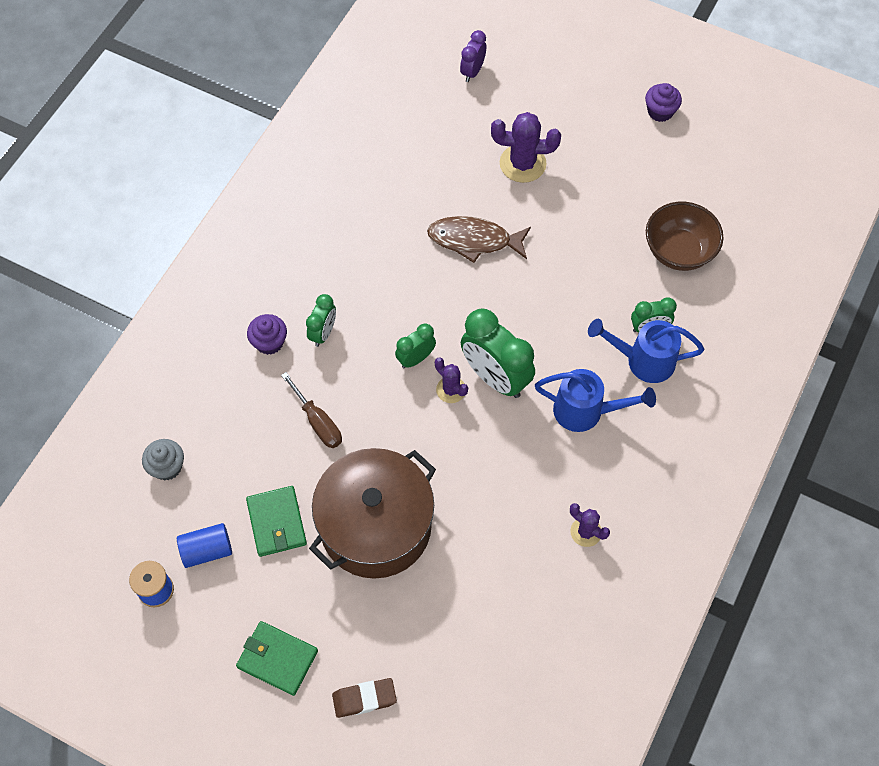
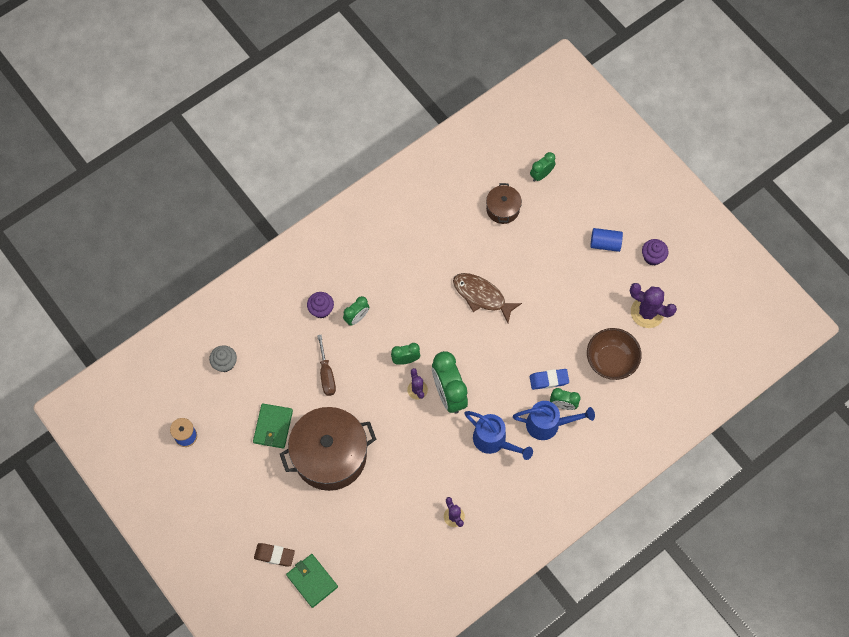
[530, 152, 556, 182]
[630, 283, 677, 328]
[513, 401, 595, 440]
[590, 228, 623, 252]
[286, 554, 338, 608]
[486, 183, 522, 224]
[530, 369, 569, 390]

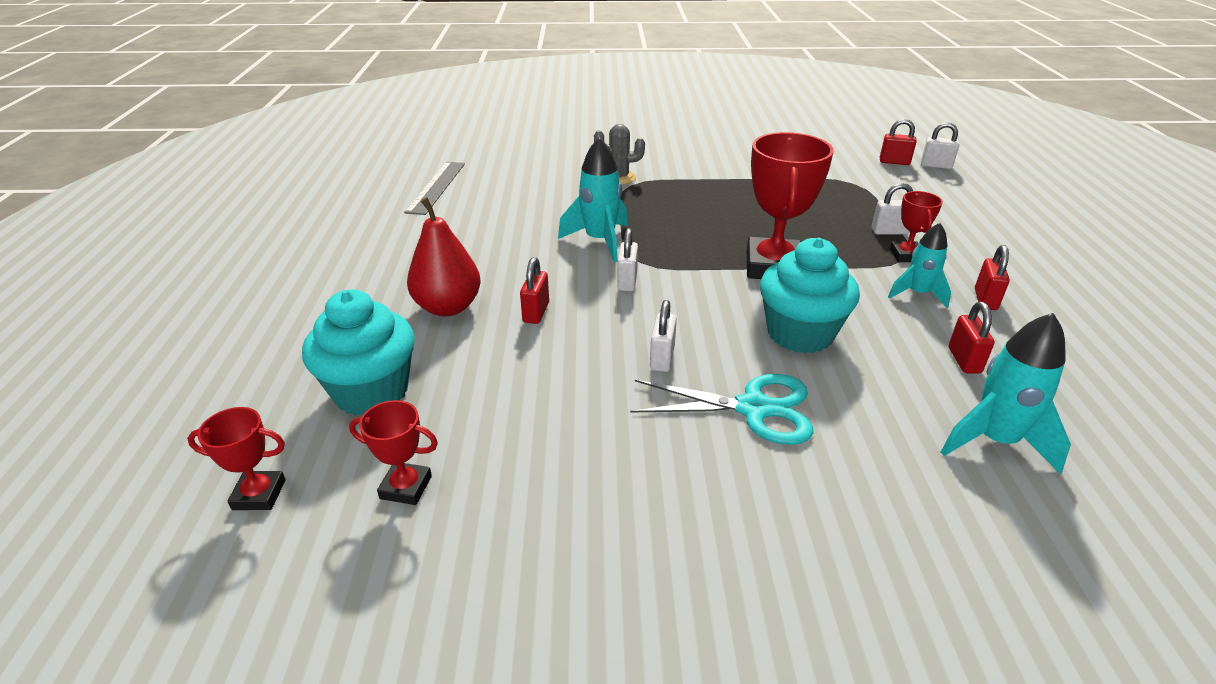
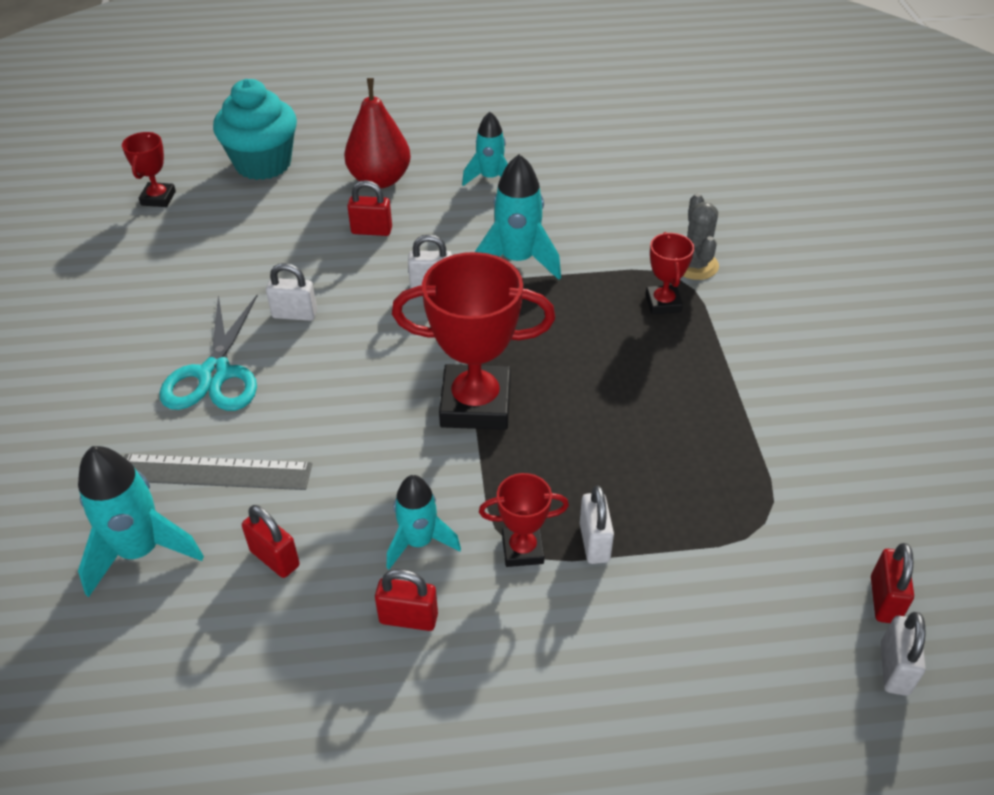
[124, 454, 312, 490]
[760, 238, 860, 354] (first image)
[242, 505, 300, 578]
[646, 232, 694, 314]
[462, 112, 508, 186]

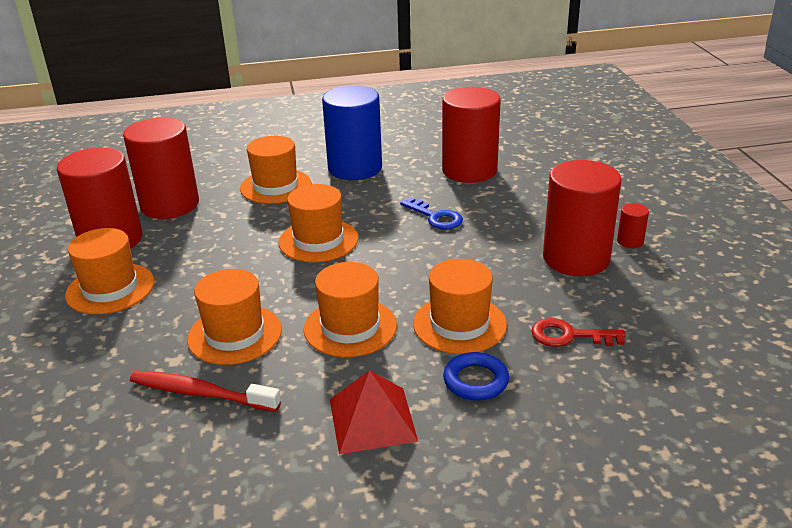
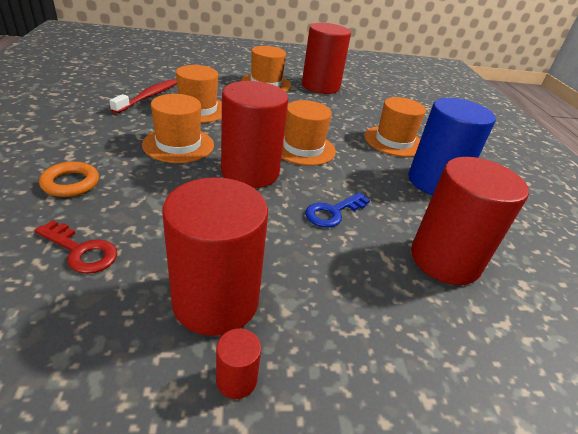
[221, 81, 288, 188]
[413, 259, 507, 354] (first image)
[35, 220, 118, 274]
[39, 162, 99, 197]
[330, 370, 418, 454] (first image)

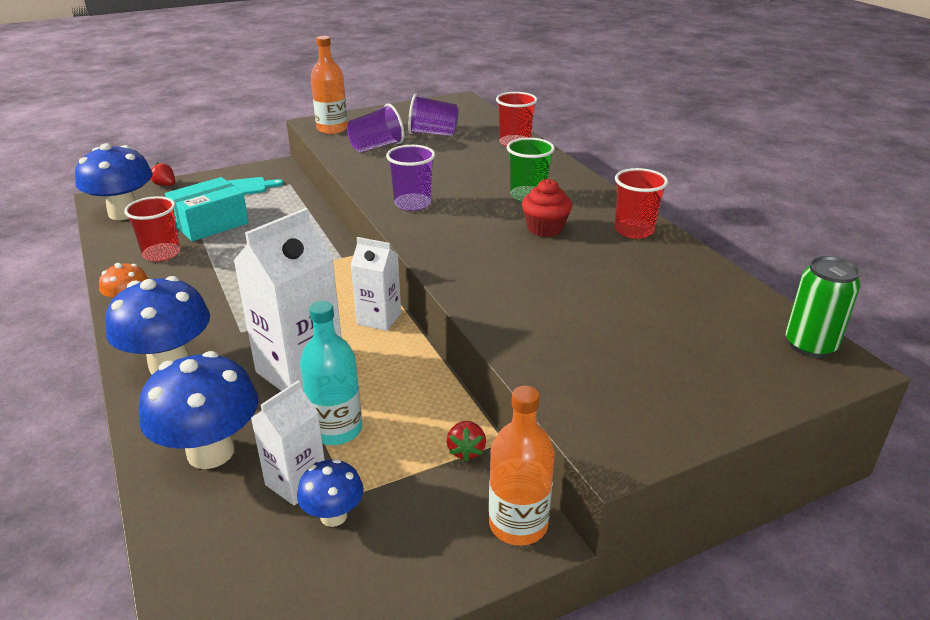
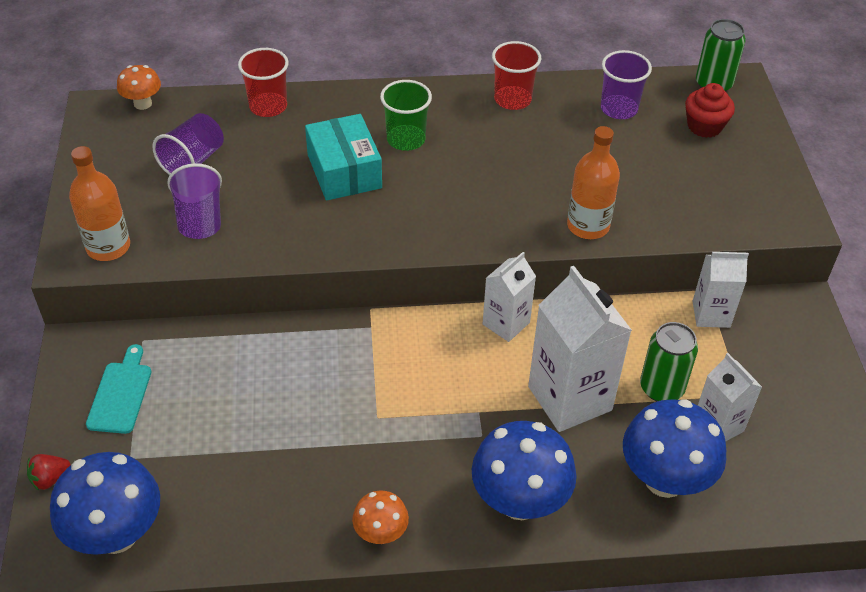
[601, 50, 652, 119]
[305, 114, 382, 201]
[685, 83, 735, 138]
[124, 196, 180, 262] (first image)
[640, 322, 698, 401]
[567, 126, 620, 239]
[692, 252, 749, 328]
[297, 459, 364, 527] (first image)
[117, 65, 161, 110]

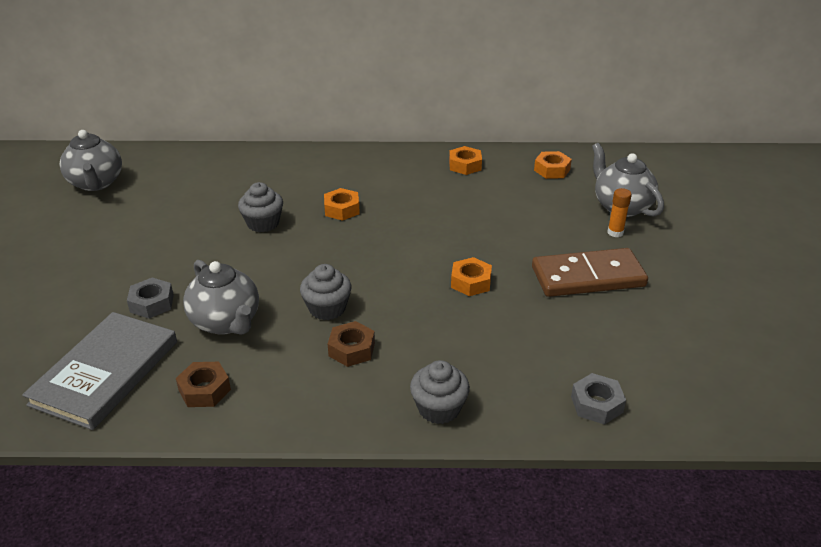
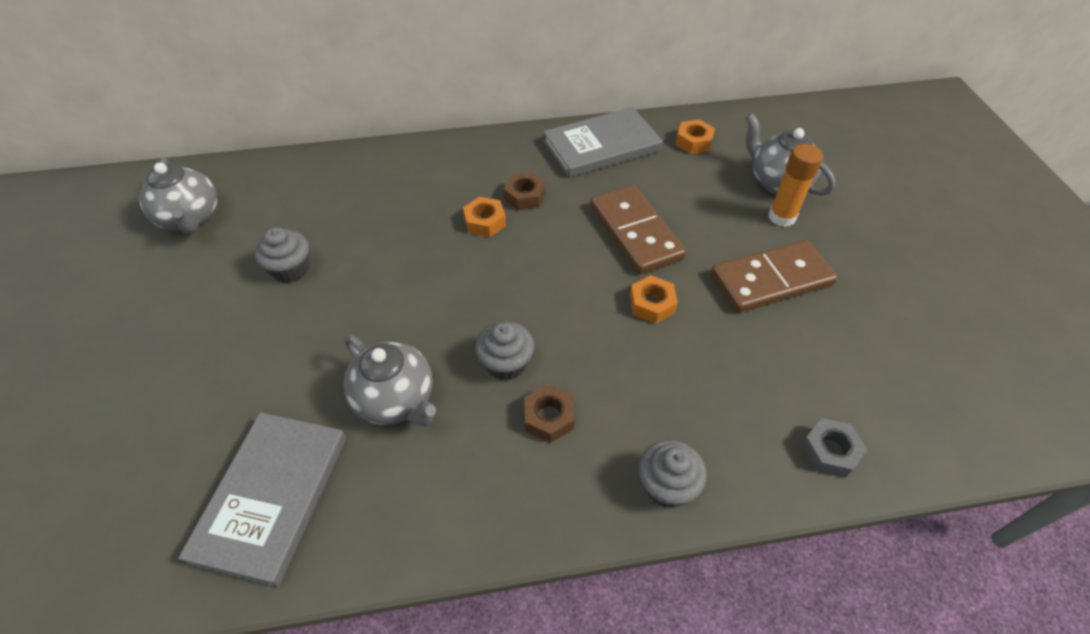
[543, 107, 663, 178]
[255, 227, 309, 283]
[768, 144, 823, 227]
[127, 278, 174, 319] (first image)
[503, 172, 546, 210]
[590, 185, 686, 274]

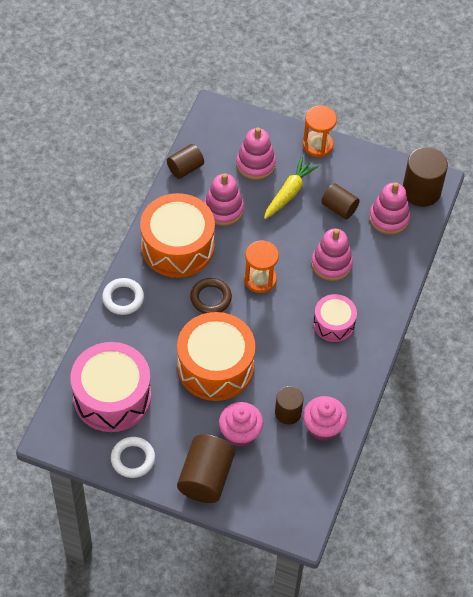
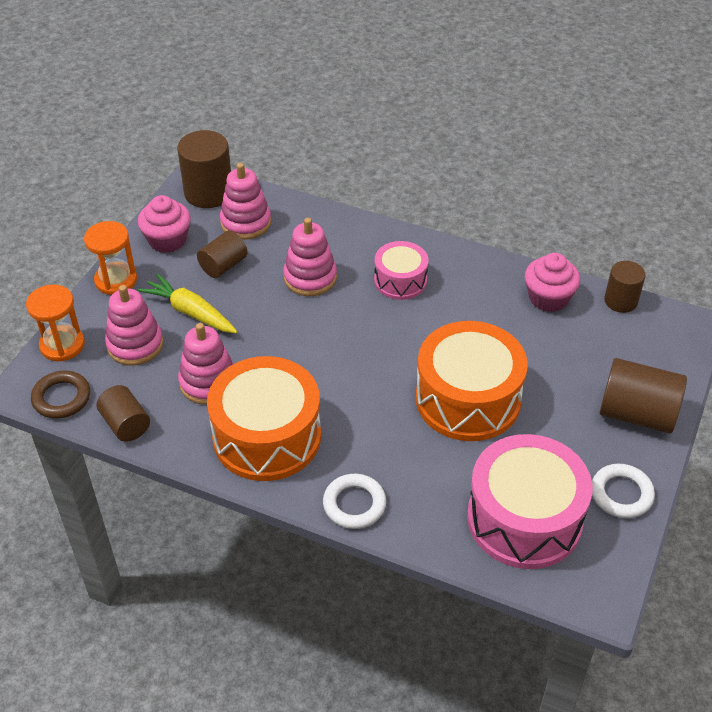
[26, 285, 85, 361]
[31, 371, 90, 419]
[604, 261, 646, 313]
[138, 195, 191, 253]

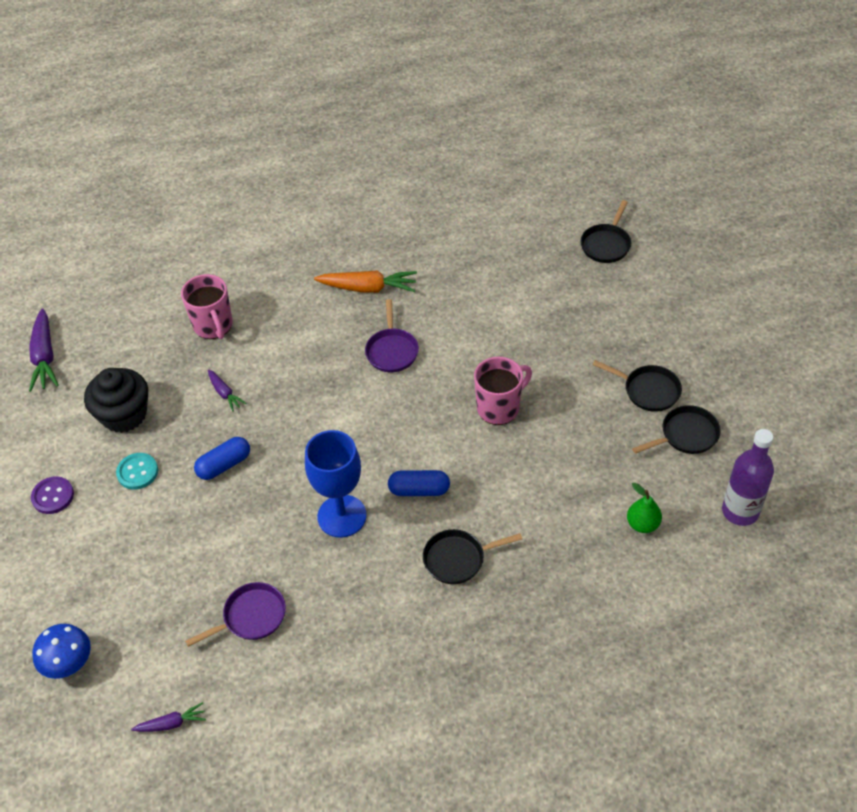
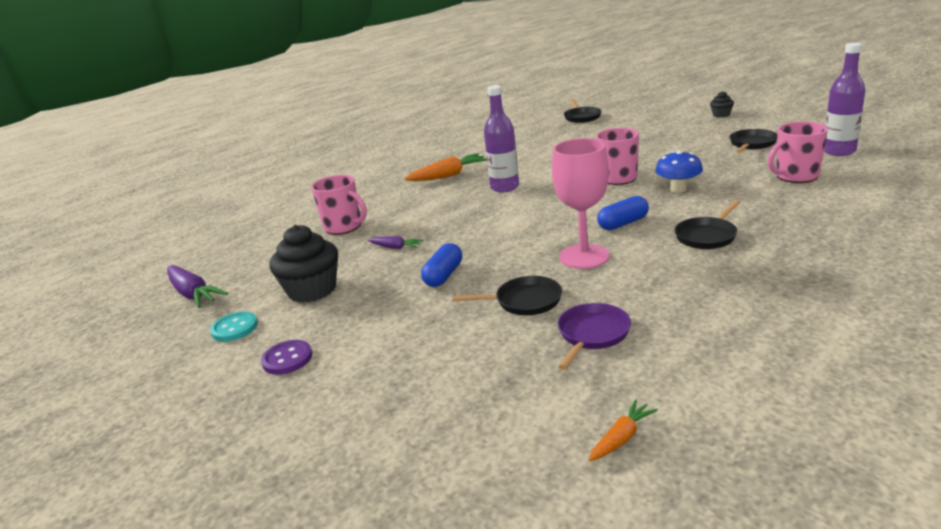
[484, 85, 519, 192]
[452, 276, 562, 315]
[552, 138, 610, 269]
[210, 312, 258, 342]
[768, 121, 828, 183]
[655, 150, 703, 193]
[589, 400, 658, 461]
[710, 91, 734, 117]

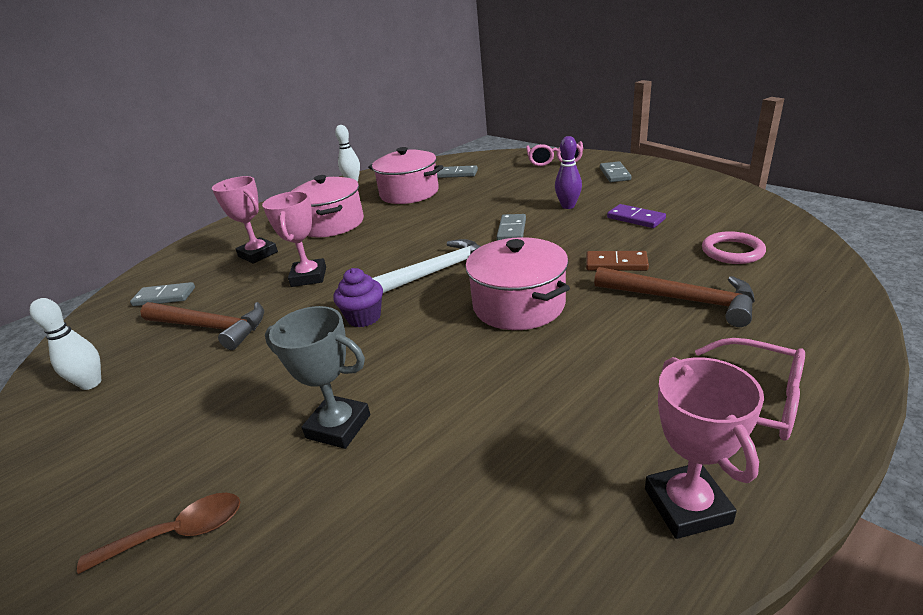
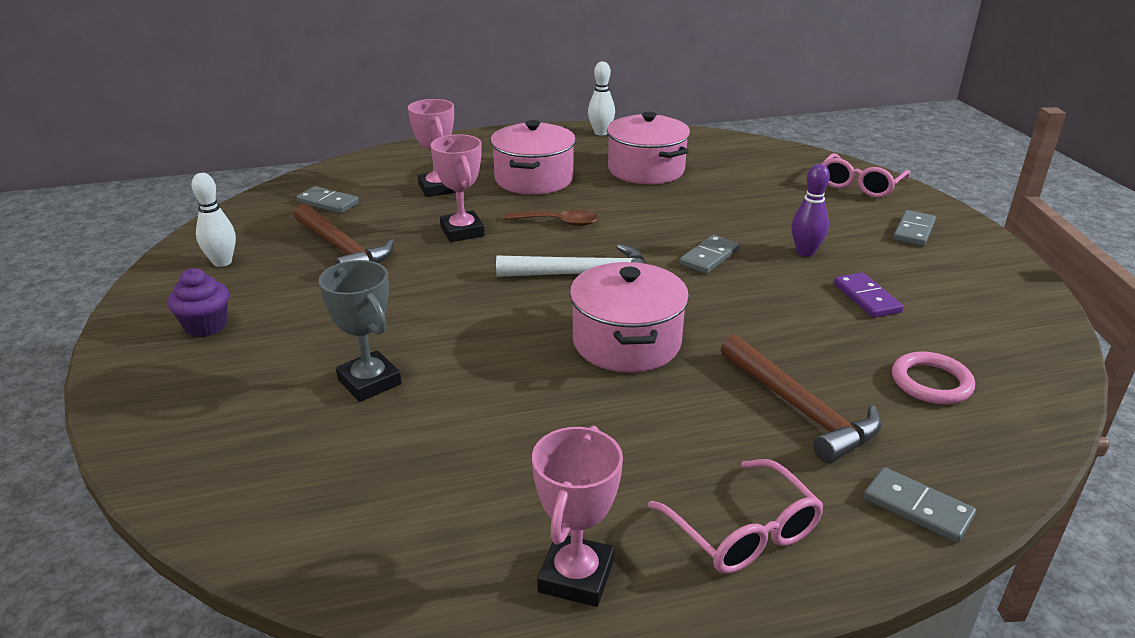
[864, 467, 976, 543]
[431, 134, 485, 242]
[586, 251, 649, 271] (first image)
[168, 268, 229, 337]
[504, 210, 598, 226]

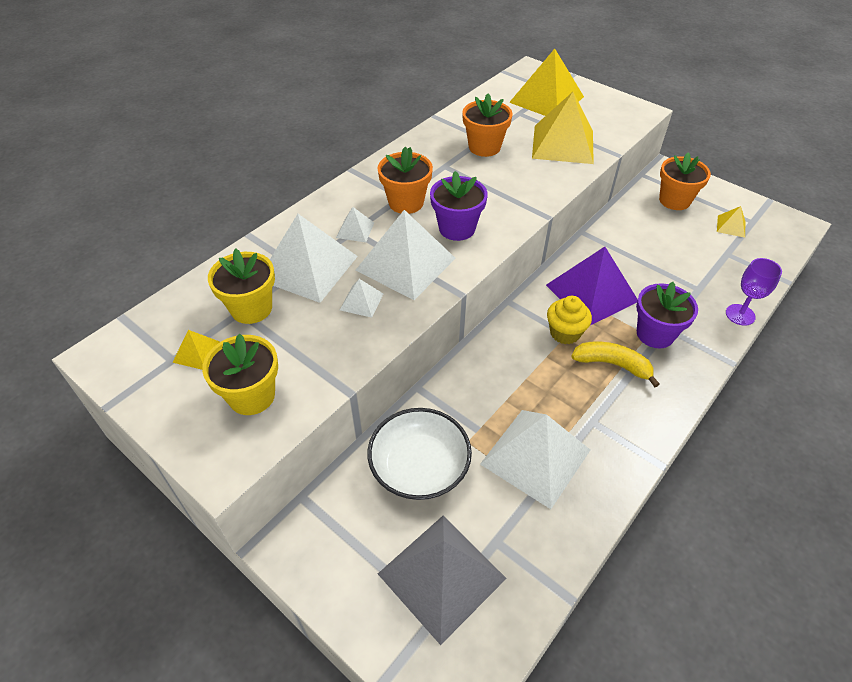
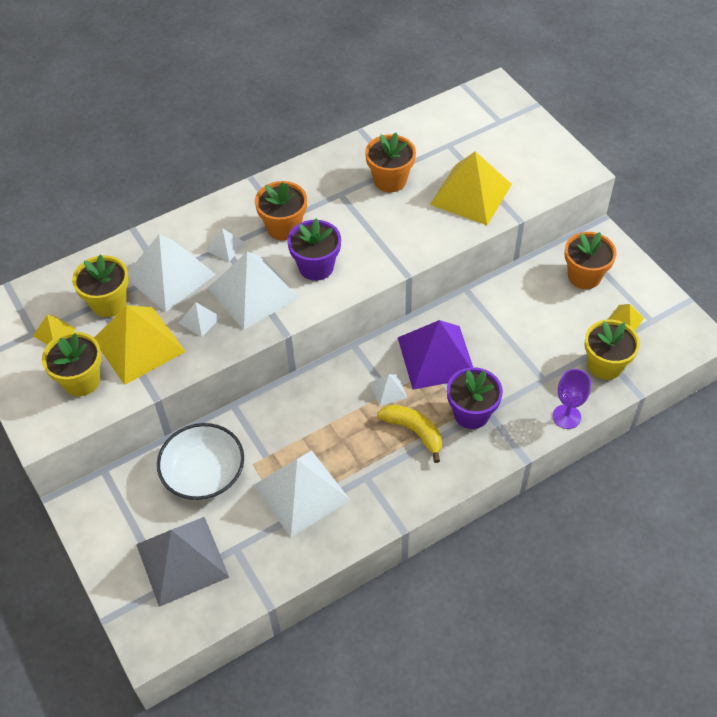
[94, 305, 186, 385]
[370, 374, 408, 406]
[584, 320, 640, 380]

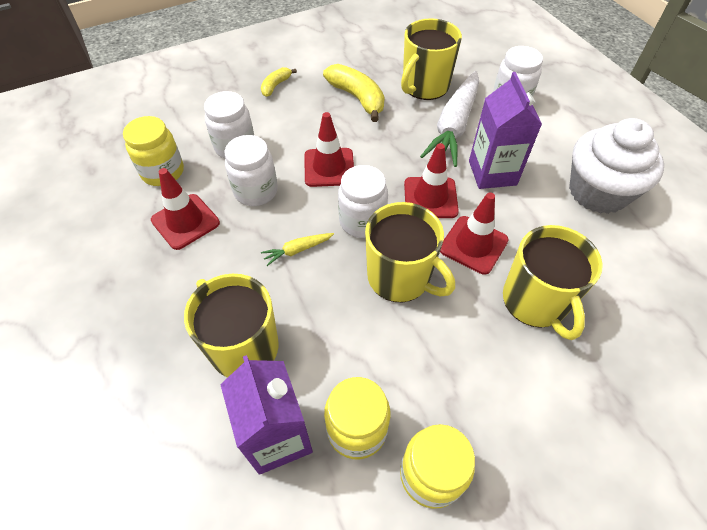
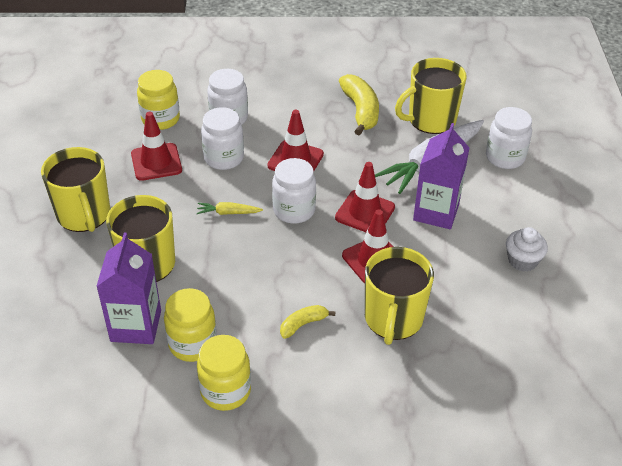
[280, 305, 336, 339]
[506, 227, 548, 272]
[41, 147, 110, 232]

